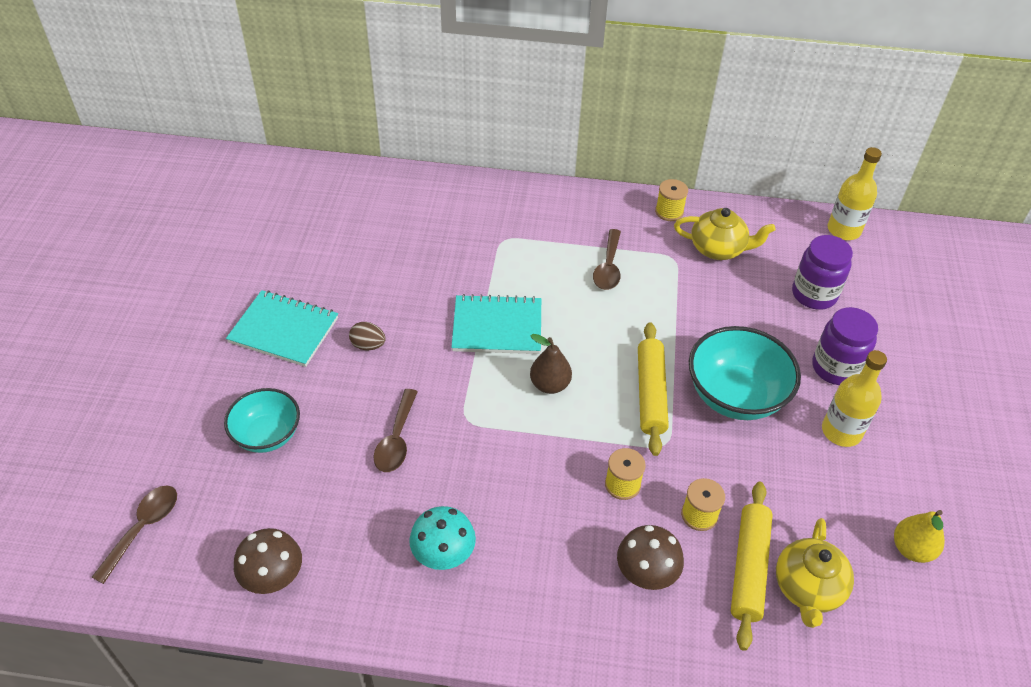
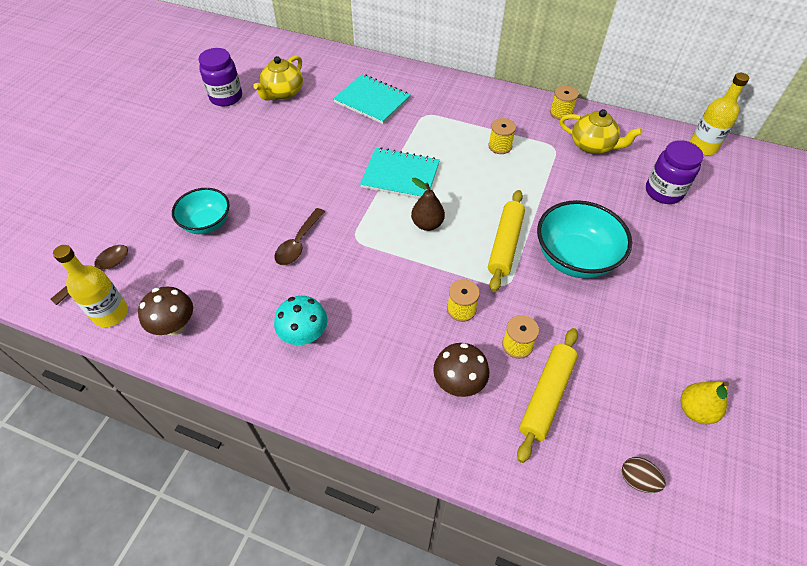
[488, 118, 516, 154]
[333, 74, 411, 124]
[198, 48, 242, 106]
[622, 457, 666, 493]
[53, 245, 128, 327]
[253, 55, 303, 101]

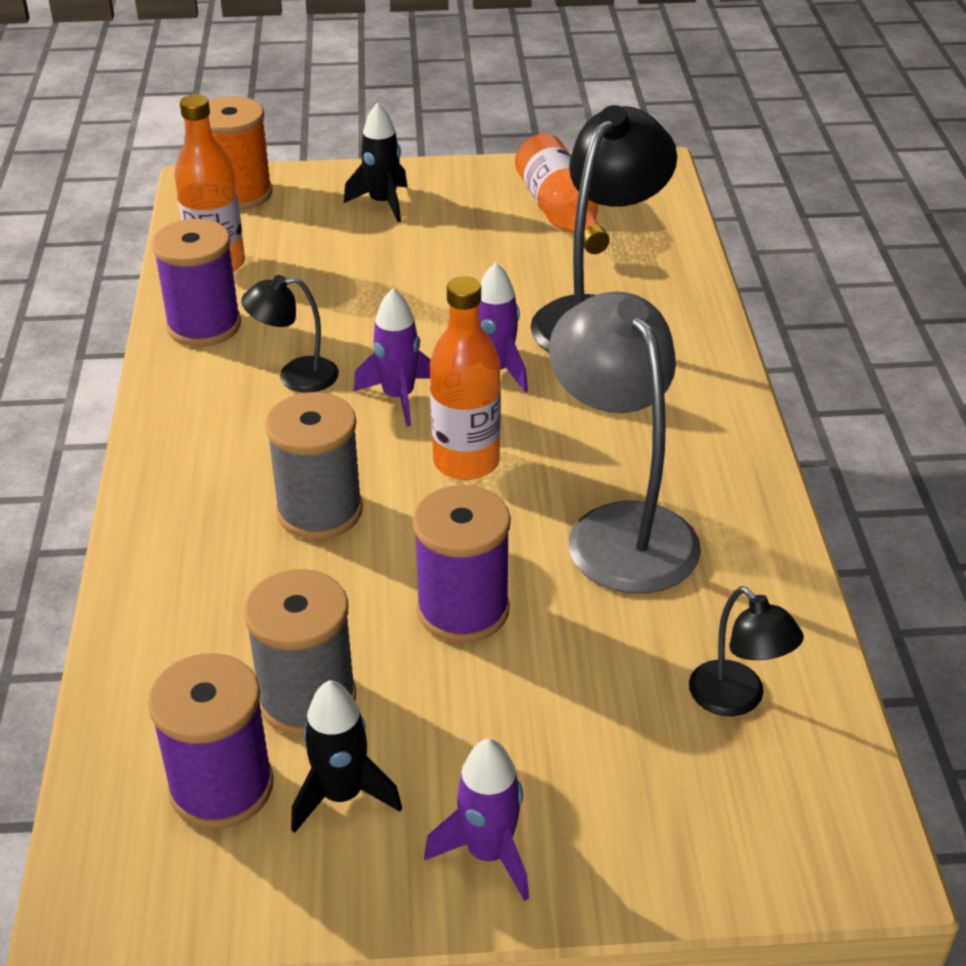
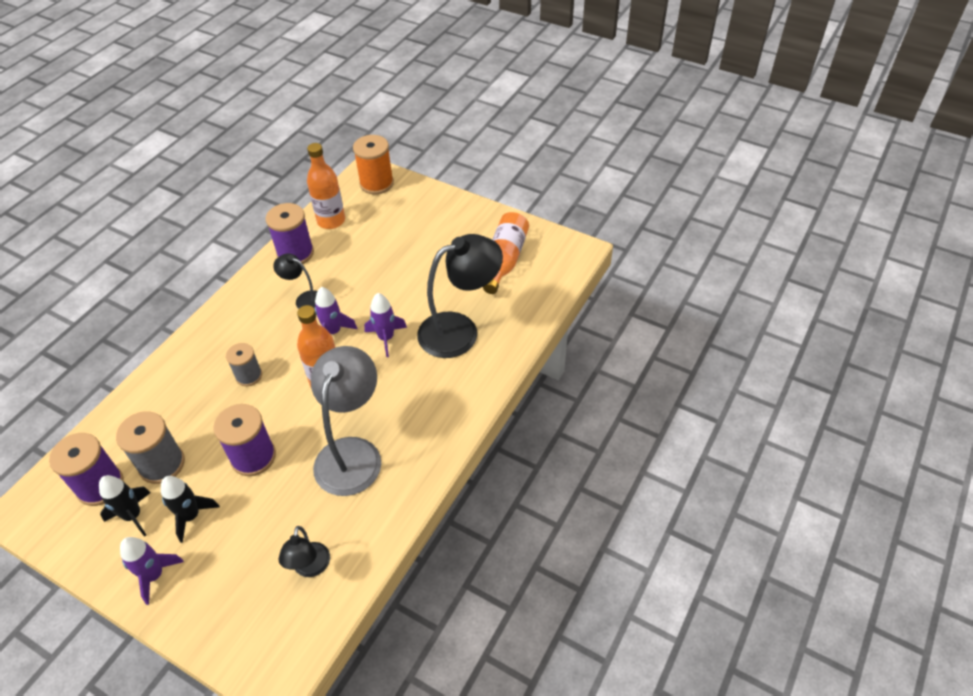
[161, 476, 220, 543]
[226, 343, 262, 386]

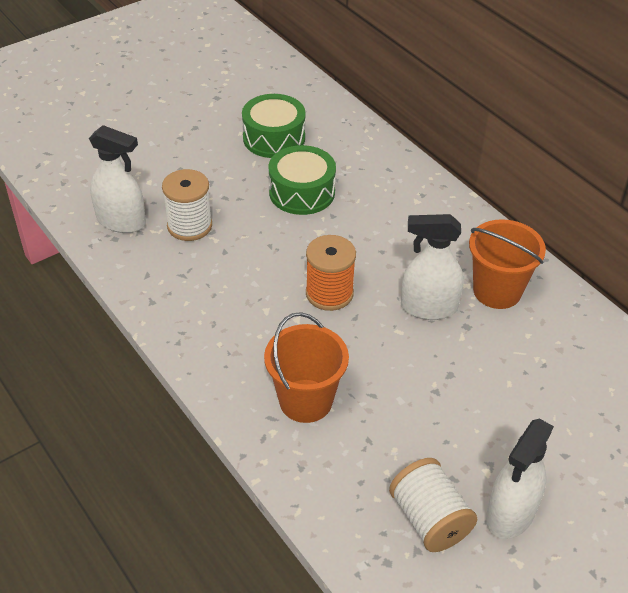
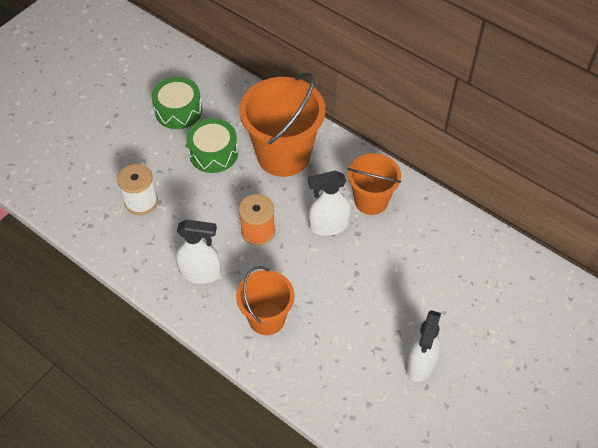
[176, 219, 221, 284]
[389, 458, 478, 552] (first image)
[239, 72, 325, 177]

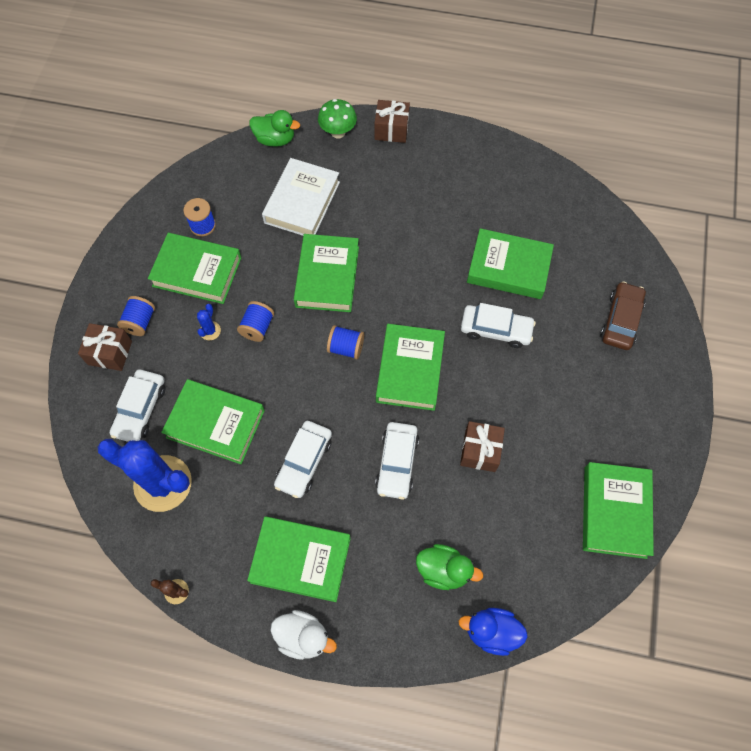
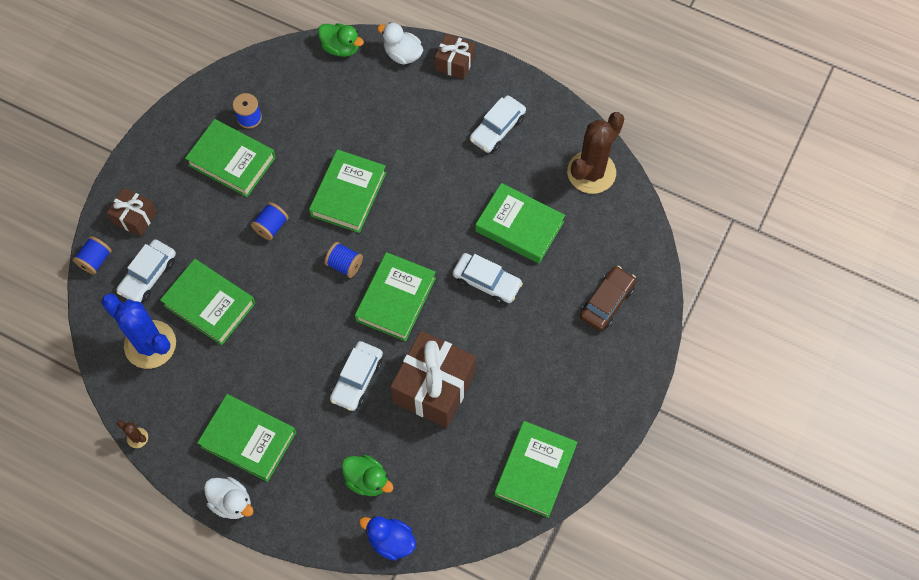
[377, 23, 423, 65]
[262, 158, 340, 236] (first image)
[73, 236, 112, 275]
[197, 304, 221, 340] (first image)
[470, 95, 526, 153]
[390, 331, 476, 428]
[567, 112, 624, 194]

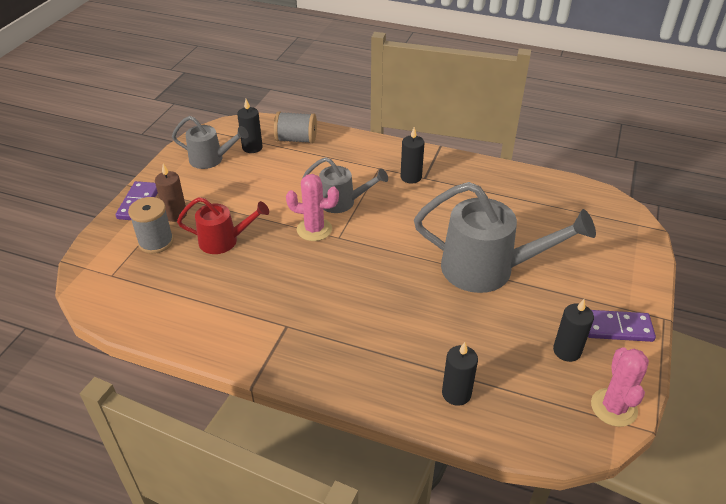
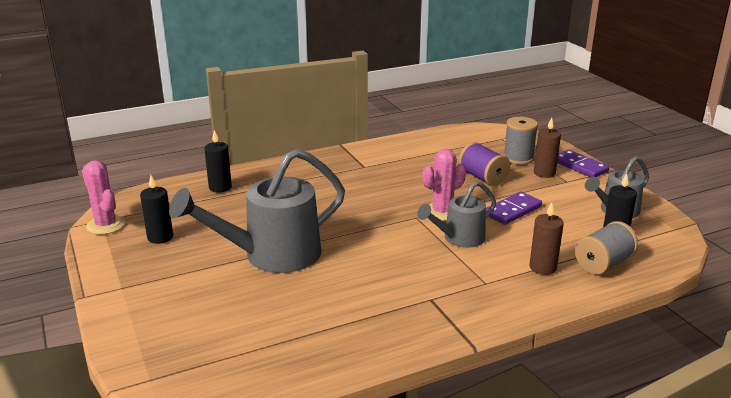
[401, 127, 424, 184] (first image)
[459, 142, 510, 186]
[486, 192, 542, 225]
[529, 202, 564, 275]

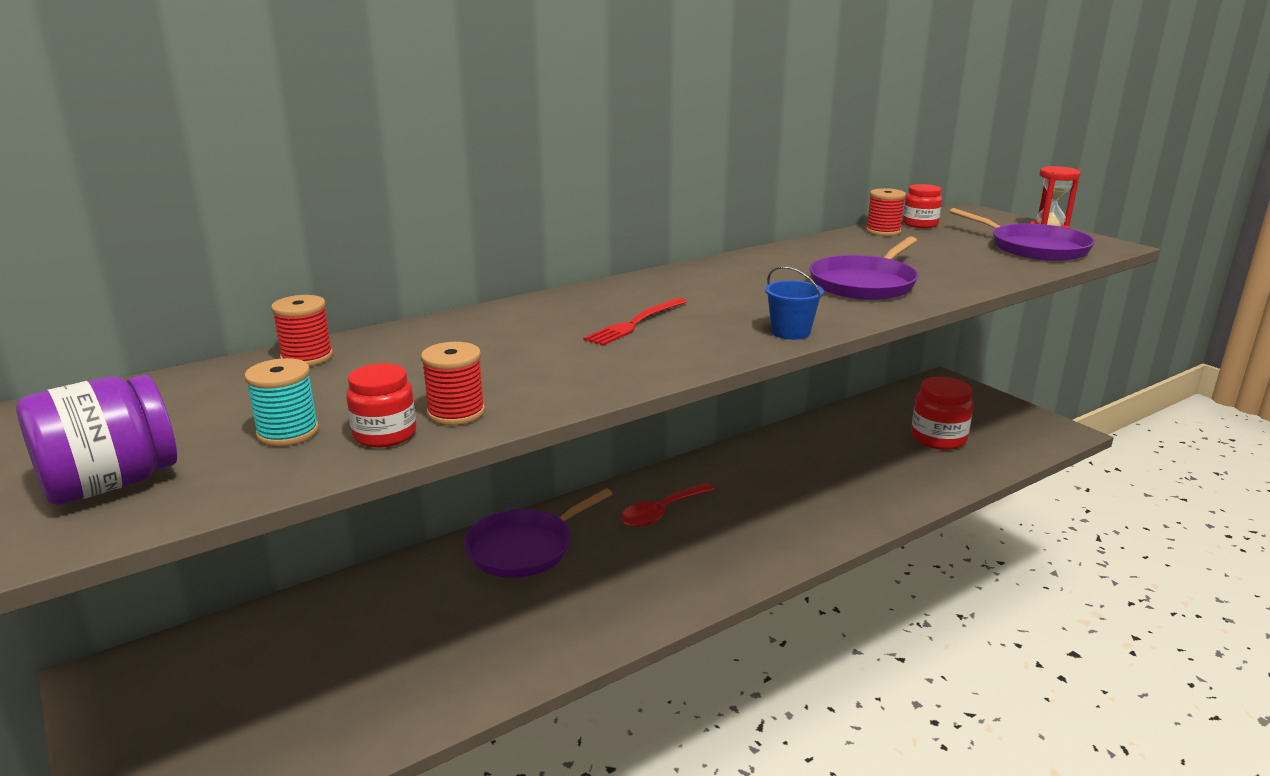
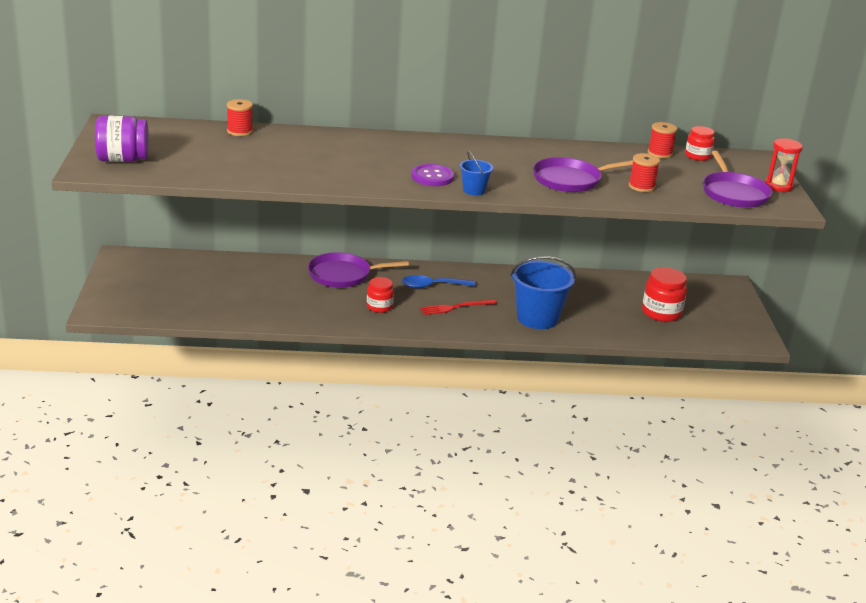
[420, 299, 497, 315]
[629, 153, 660, 192]
[244, 358, 319, 446] (first image)
[367, 277, 394, 313]
[402, 275, 476, 289]
[411, 164, 454, 186]
[510, 256, 576, 329]

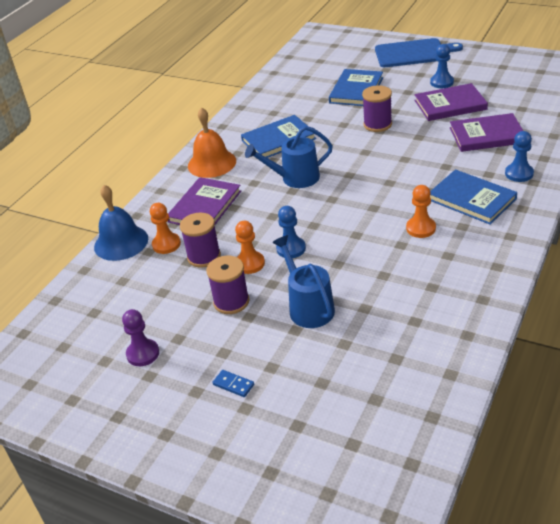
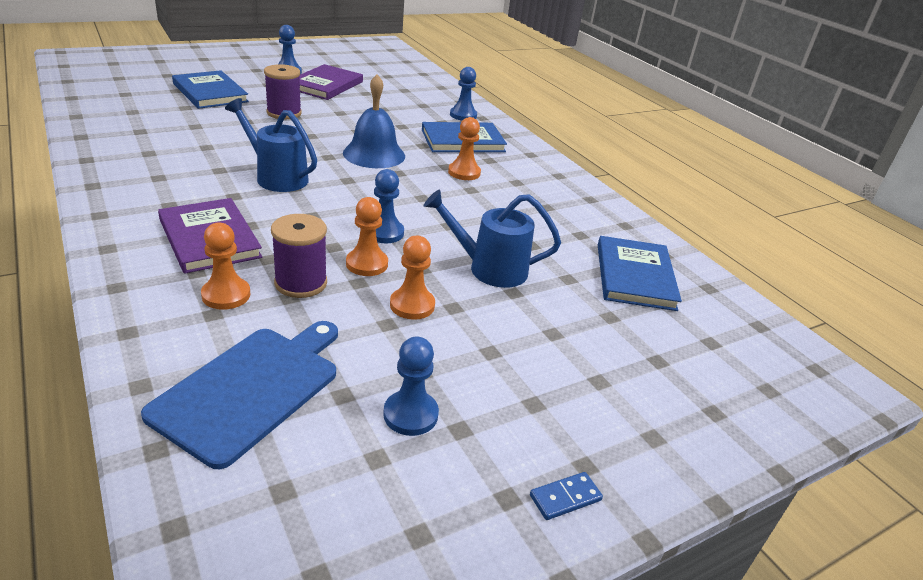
[141, 321, 338, 469]
[188, 107, 236, 178] (first image)
[450, 113, 523, 152] (first image)
[598, 236, 682, 311]
[225, 98, 317, 192]
[343, 74, 405, 168]
[390, 236, 435, 320]
[383, 337, 439, 436]
[530, 472, 603, 520]

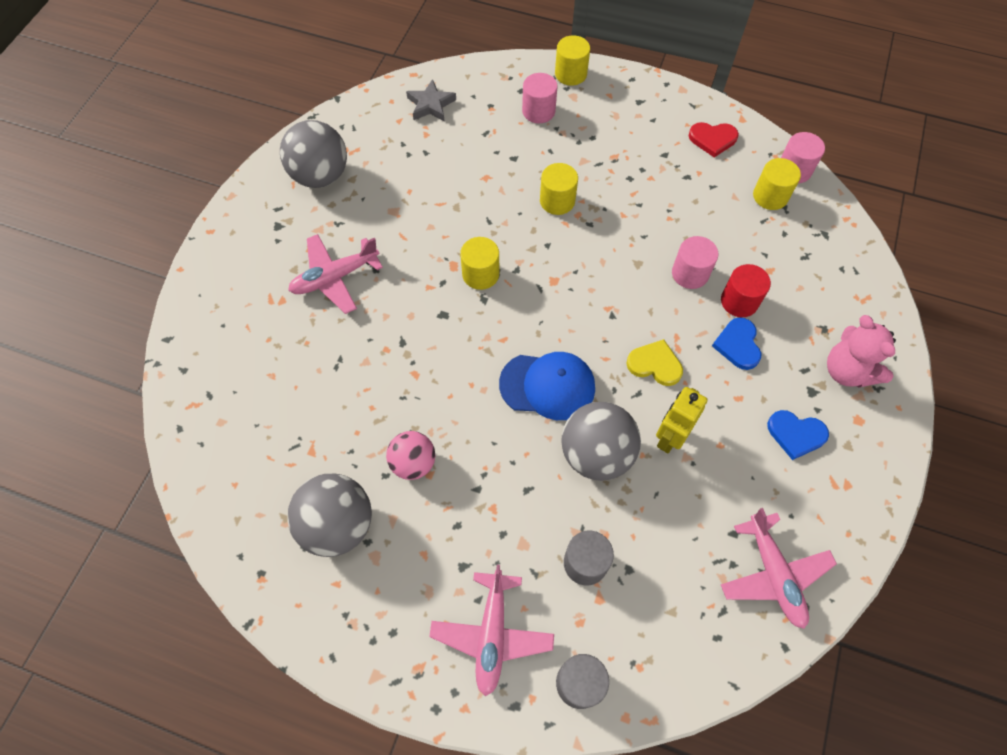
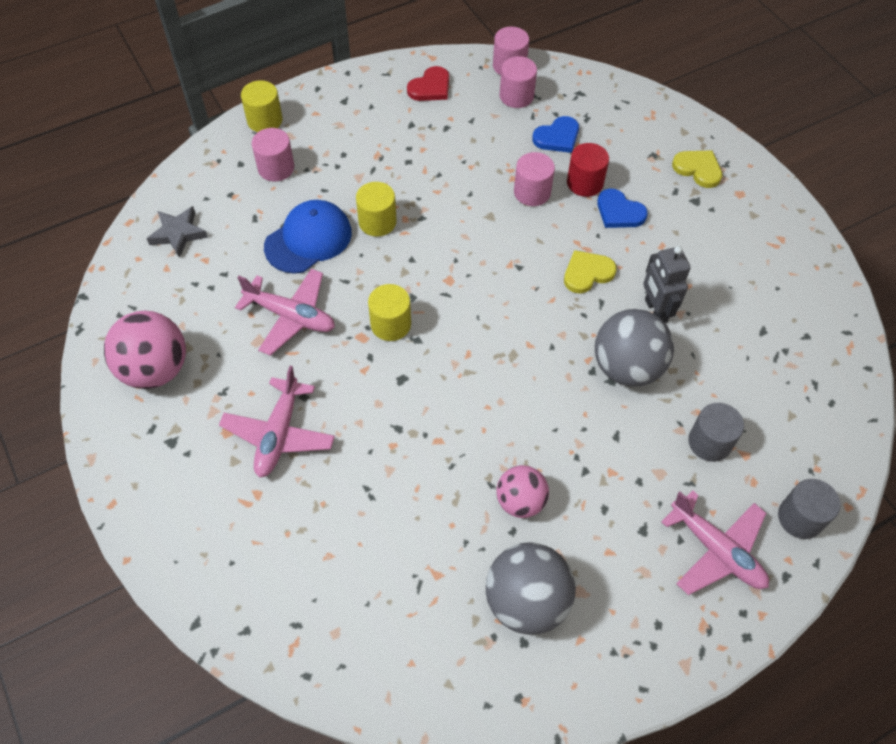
[104, 310, 186, 389]
[499, 56, 537, 108]
[672, 150, 722, 188]
[264, 200, 352, 274]
[643, 246, 691, 323]
[532, 116, 579, 153]
[235, 269, 335, 356]

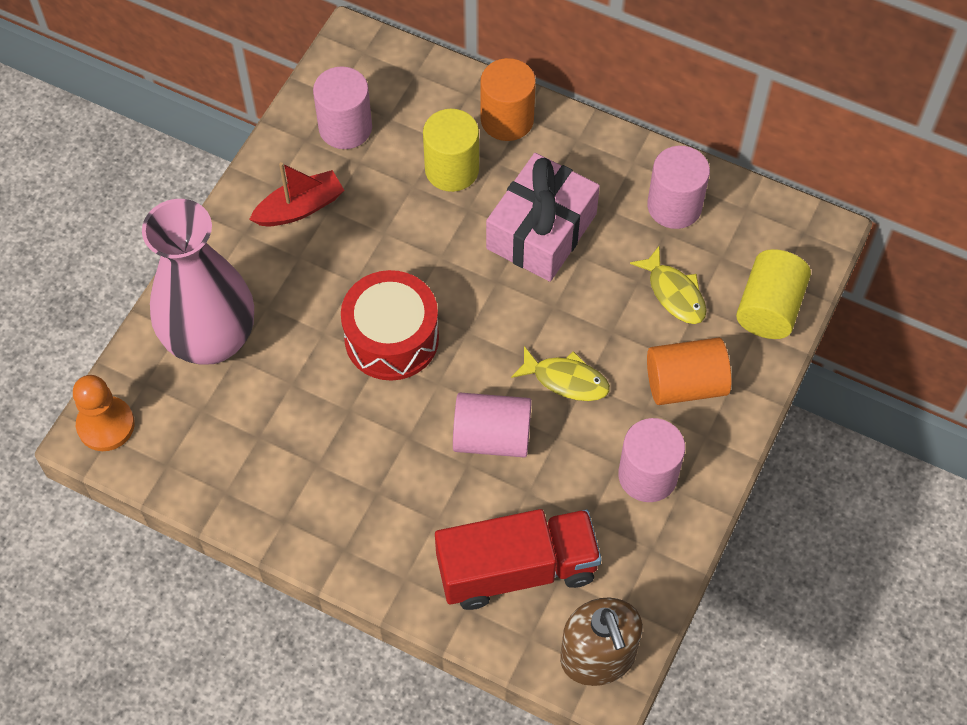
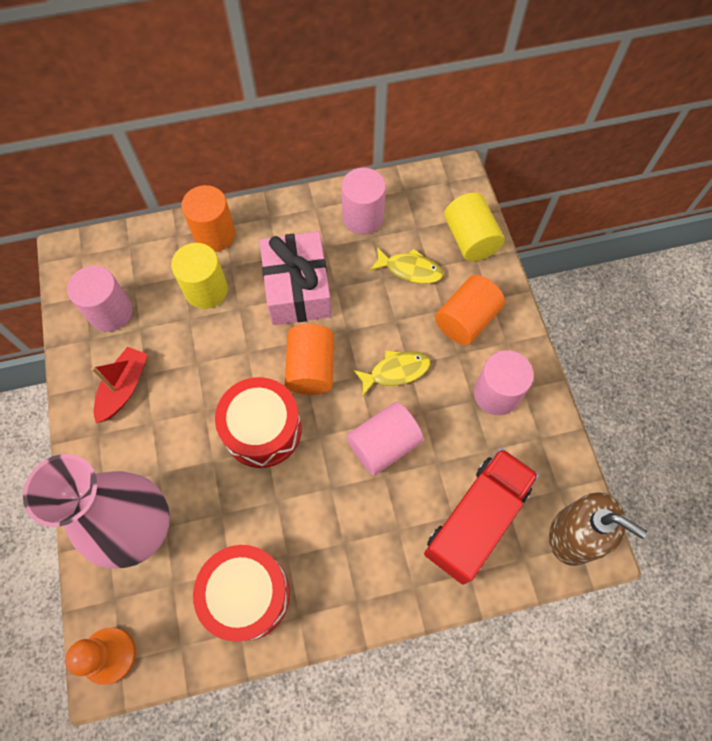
[285, 324, 334, 395]
[193, 545, 290, 642]

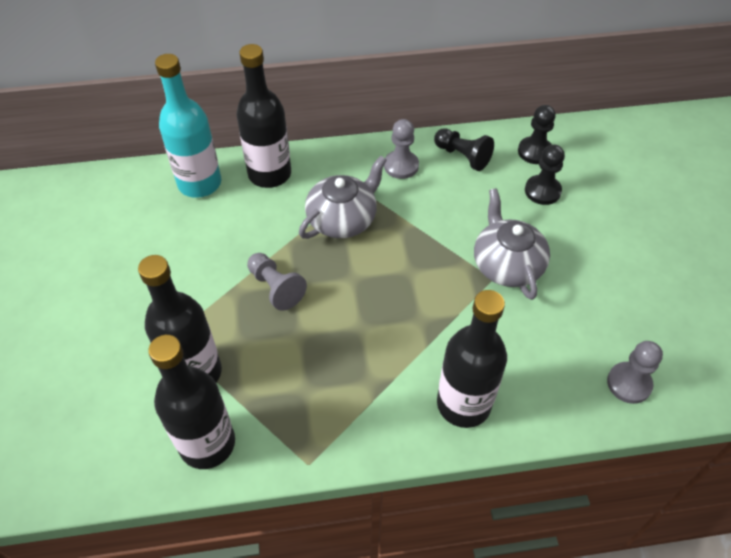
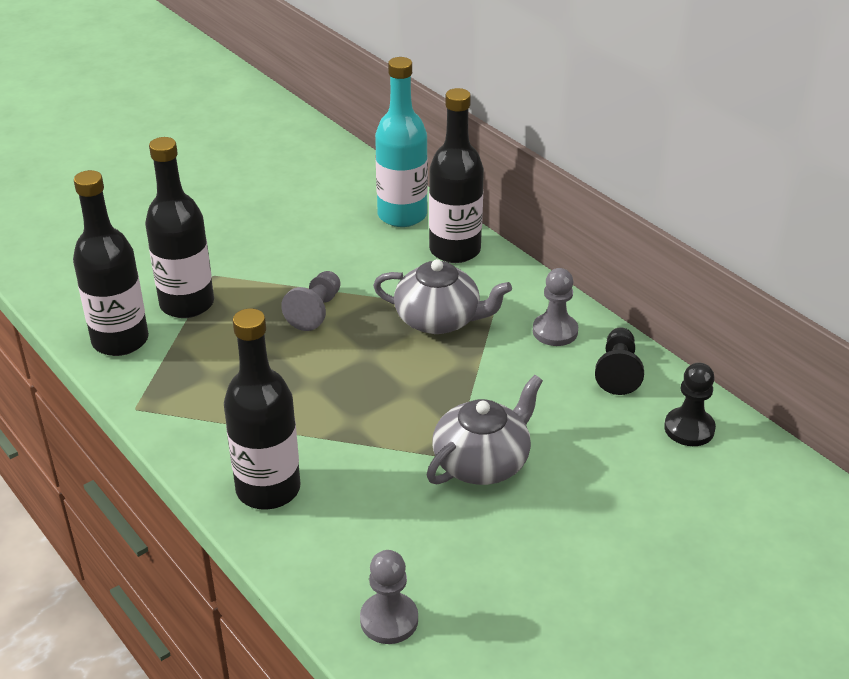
[525, 145, 565, 205] (first image)

